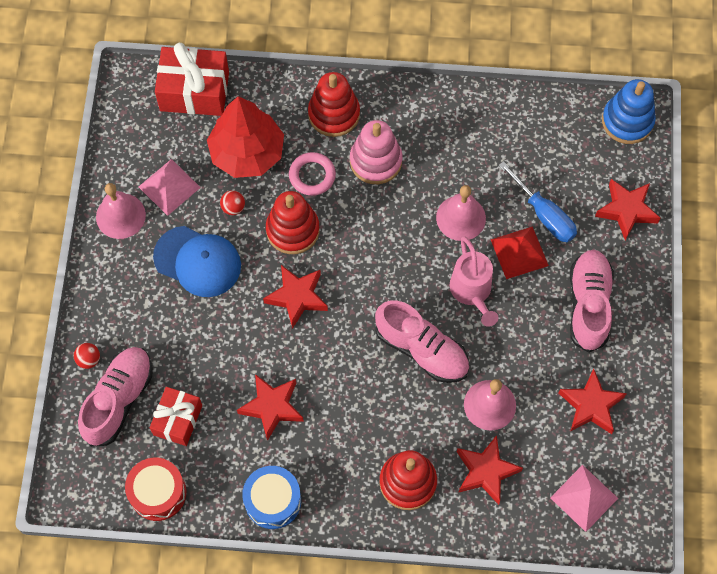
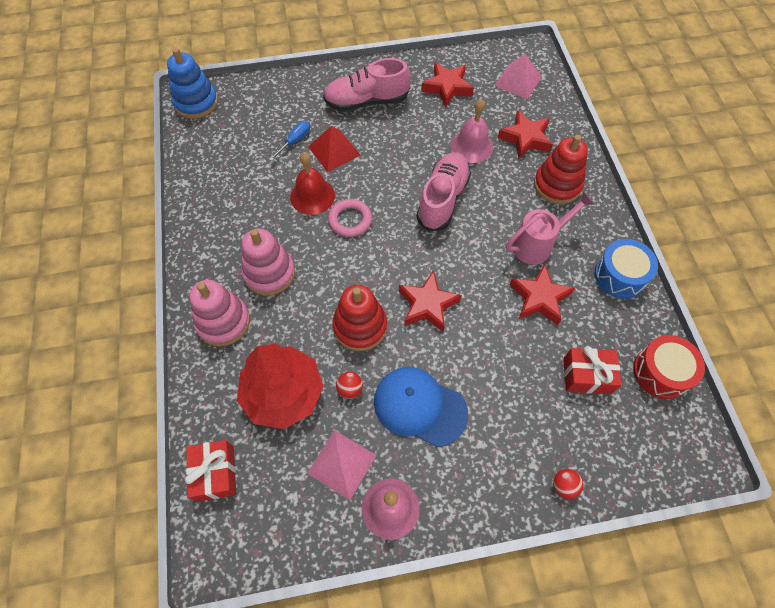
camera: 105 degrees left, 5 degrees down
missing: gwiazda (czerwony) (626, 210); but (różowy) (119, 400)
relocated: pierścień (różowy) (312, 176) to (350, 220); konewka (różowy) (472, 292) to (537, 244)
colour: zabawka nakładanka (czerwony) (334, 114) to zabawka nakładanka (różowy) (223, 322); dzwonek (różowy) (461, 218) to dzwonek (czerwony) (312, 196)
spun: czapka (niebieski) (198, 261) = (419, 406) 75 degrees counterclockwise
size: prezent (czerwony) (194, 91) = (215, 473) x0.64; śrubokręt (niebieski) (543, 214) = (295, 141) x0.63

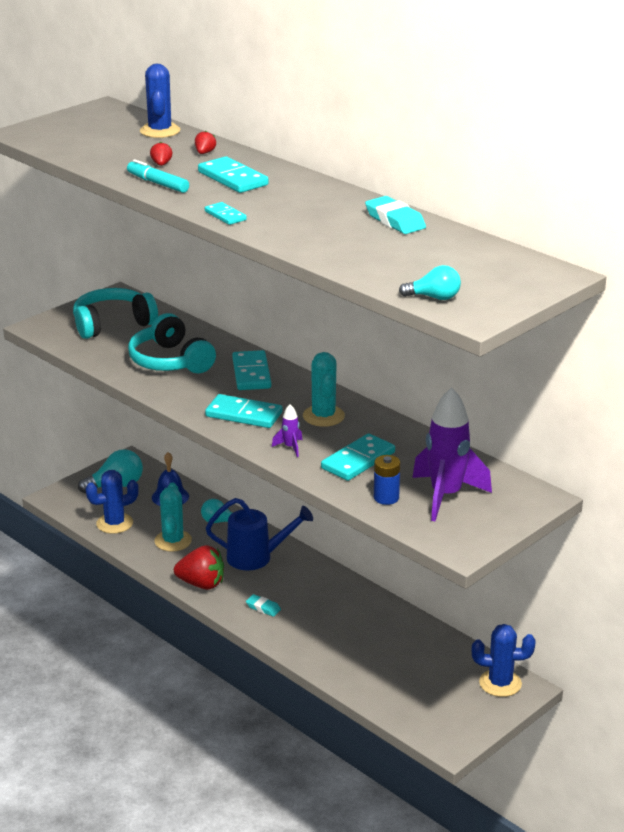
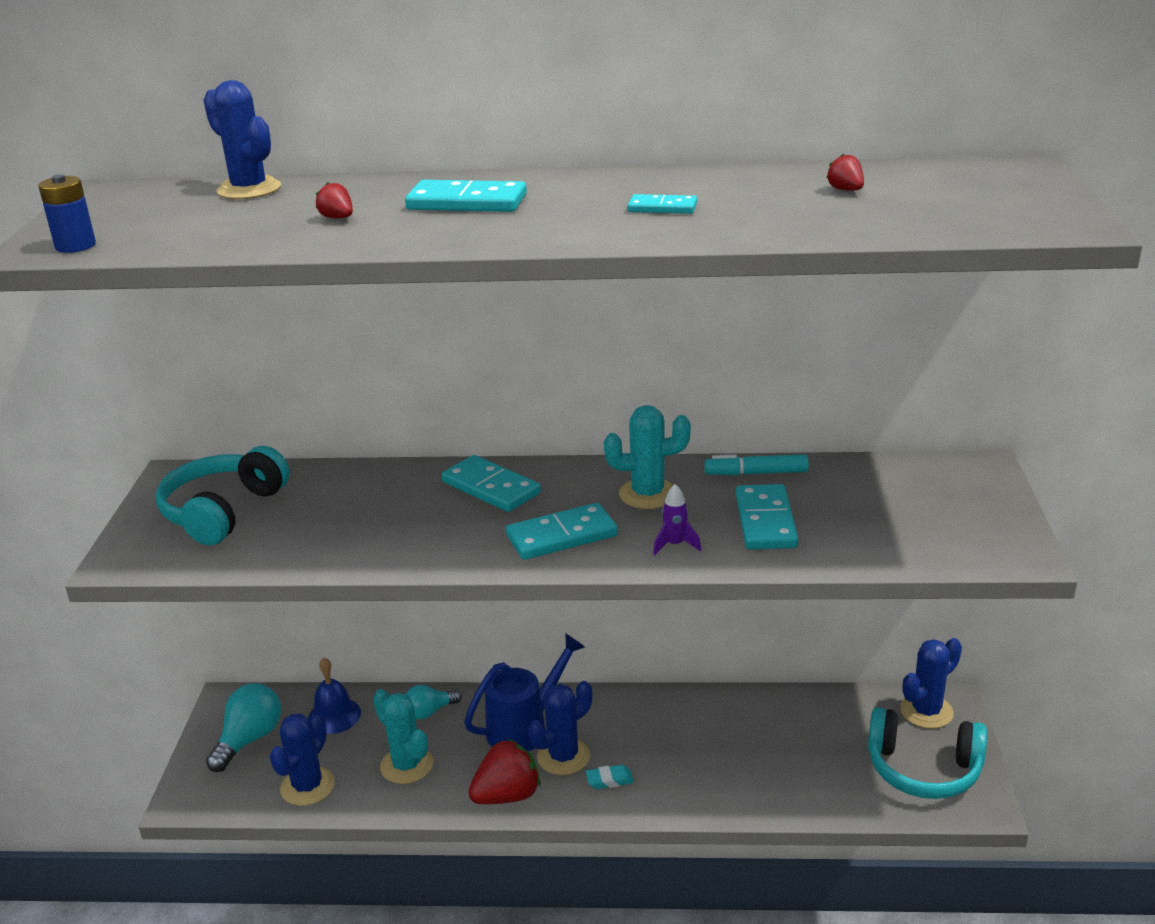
camera: 40 degrees left, 0 degrees up
missing: gumka do mazania (turkusowy) (395, 221); żarówka (turkusowy) (434, 297); rakieta (fioletowy) (446, 496)
appeared: kaktus (niebieski) (563, 757)
relocated: truskawka (czerwony) (204, 153) to (846, 190); flamaster (turkusowy) (158, 183) to (756, 473); kostka domina (turkusowy) (225, 216) to (662, 208); słuchawki (turkusowy) (170, 361) to (923, 769); bateria (niebieski) (386, 498) to (75, 246)
spun: kaktus (turkusowy) (323, 416) = (648, 494) 45 degrees counterclockwise

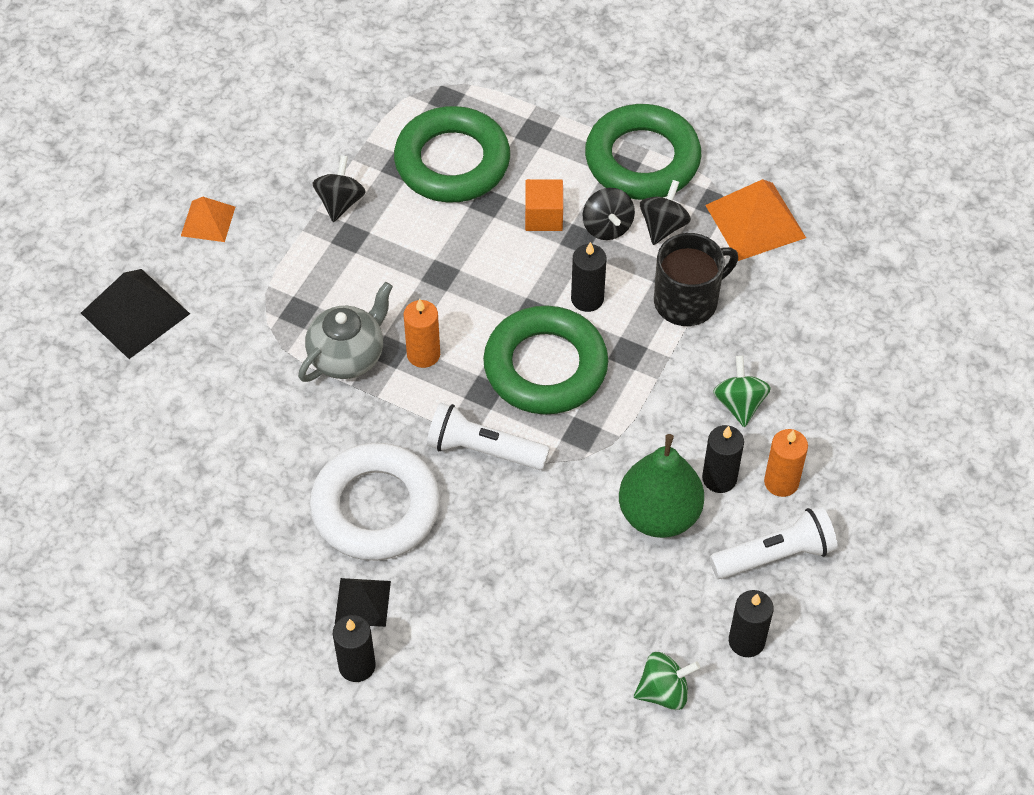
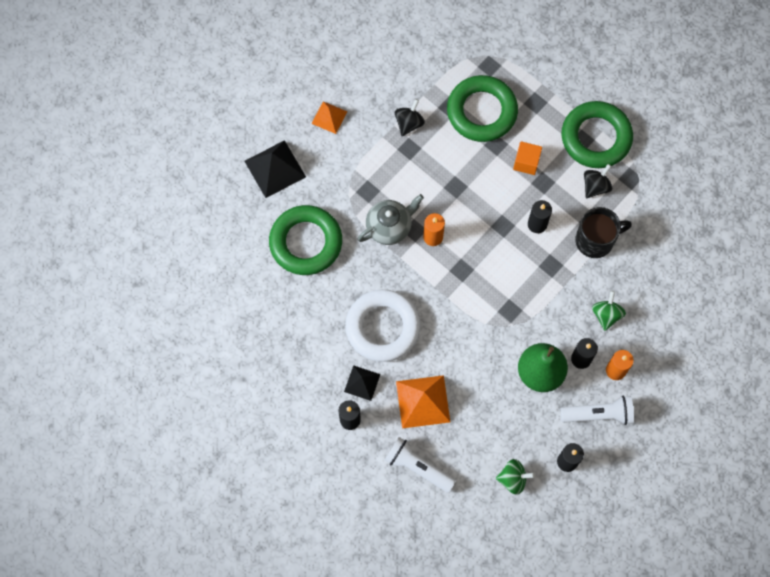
camera: 15 degrees right, 15 degrees up
missing: bączek (czarny) (607, 227)
relocated: piramida (pomarańczowy) (755, 221) to (423, 401); pierścień (zielony) (545, 367) to (306, 242); latarka (biały) (483, 450) to (418, 467)

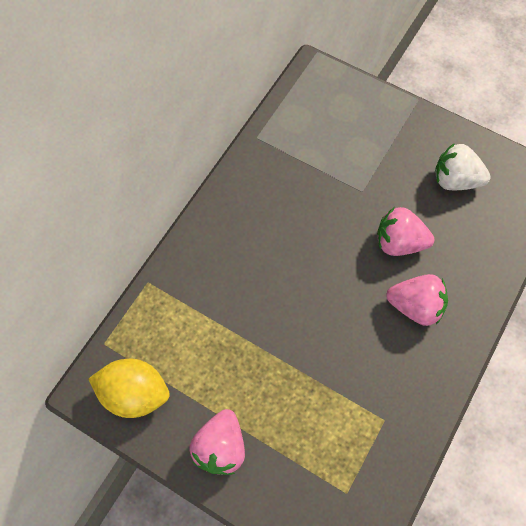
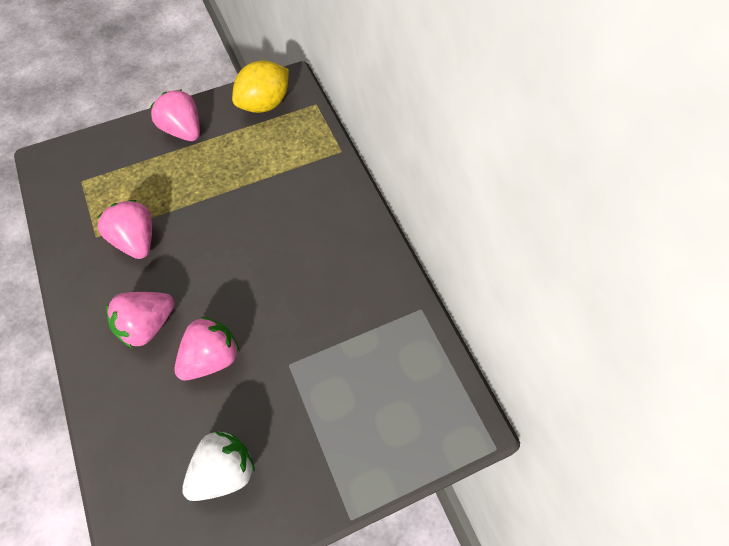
camera: 125 degrees right, 5 degrees down
appeared: truskawka (różowy) (136, 240)

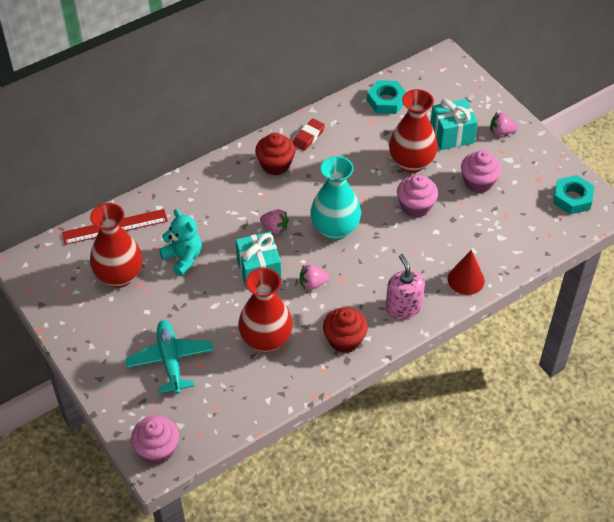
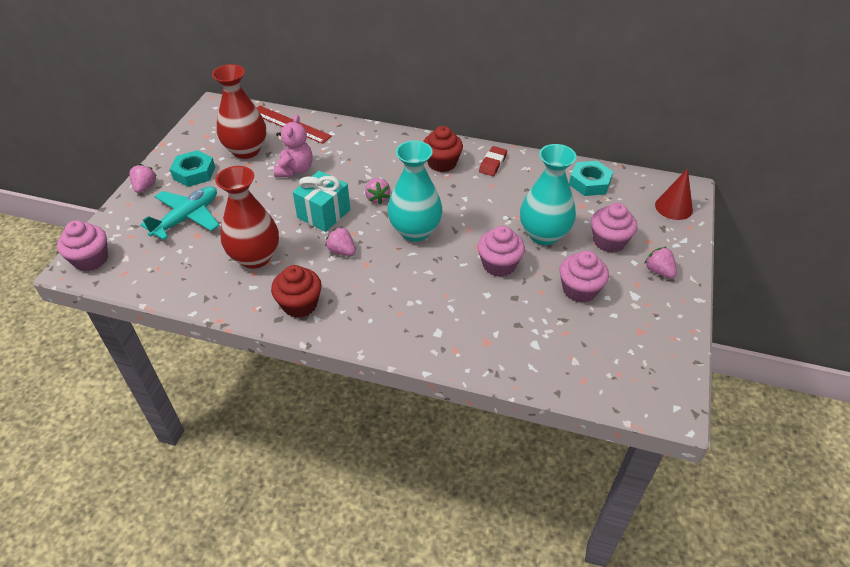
camera: 50 degrees right, 5 degrees down
missing: dozownik mydła (różowy) (403, 307)
appeared: truskawka (różowy) (145, 187)
relocated: nakrętka (turkusowy) (572, 198) to (194, 173); stożek (czerwony) (466, 279) to (673, 207)
exchanged: prezent (turkusowy) (451, 135) to muffinka (różowy) (609, 241)
colour: wazon (czerwony) (411, 163) to wazon (turkusowy) (543, 234); miś (turkusowy) (183, 258) to miś (różowy) (295, 170)
spun: gumka do mazania (czerwony) (308, 137) = (493, 164) 60 degrees counterclockwise

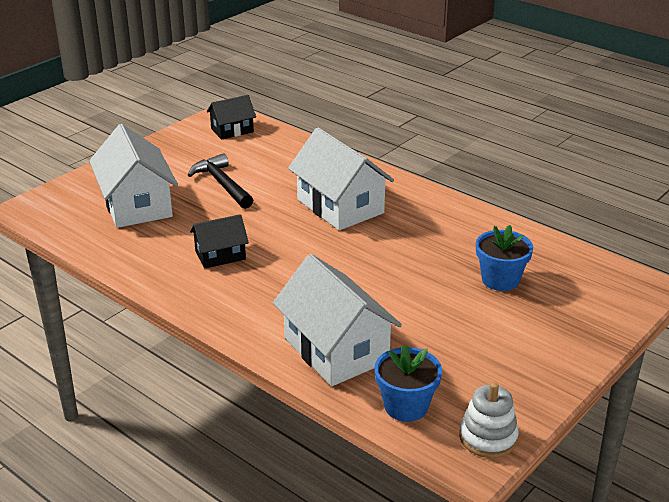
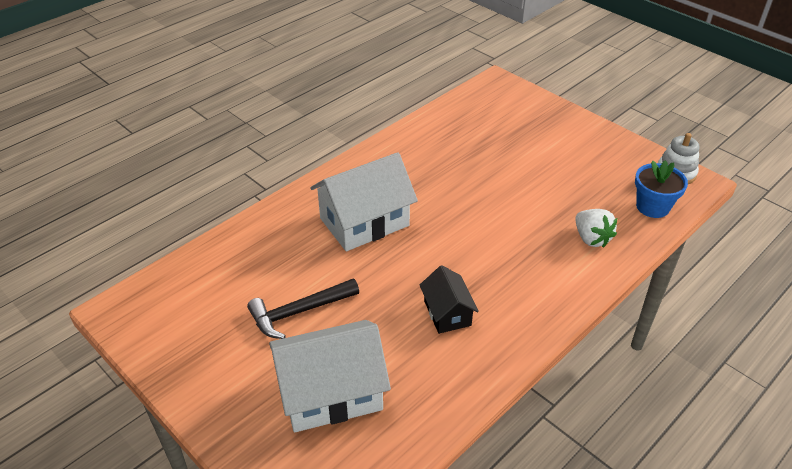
camera: 85 degrees left, 10 degrees up
missing: domek (czarny) (232, 130); doniczka (niebieski) (500, 280)
exchanged: domek (biały) (336, 350) to truskawka (biały) (591, 238)

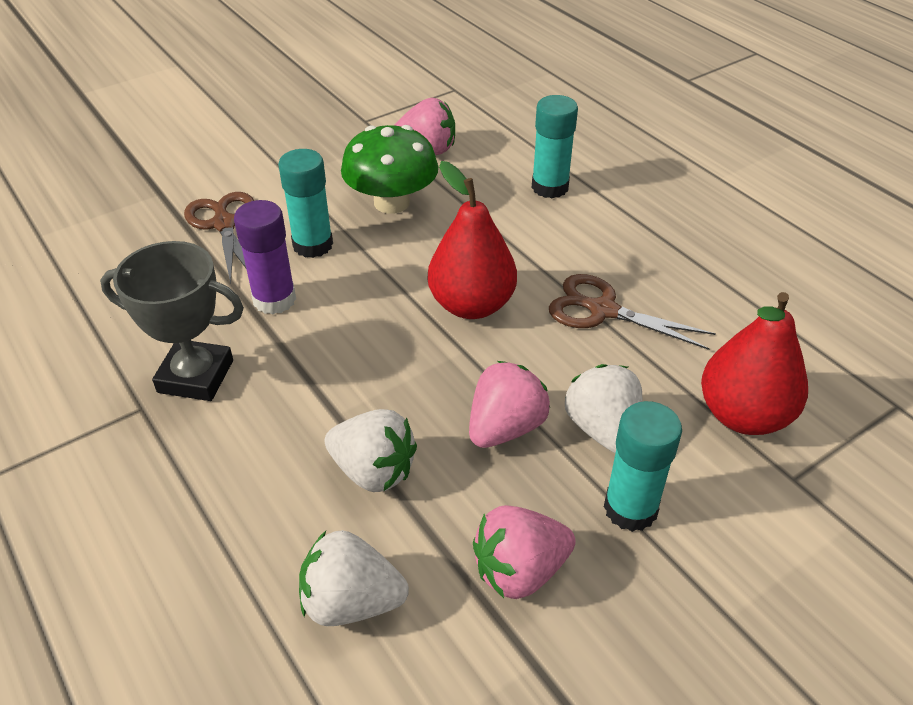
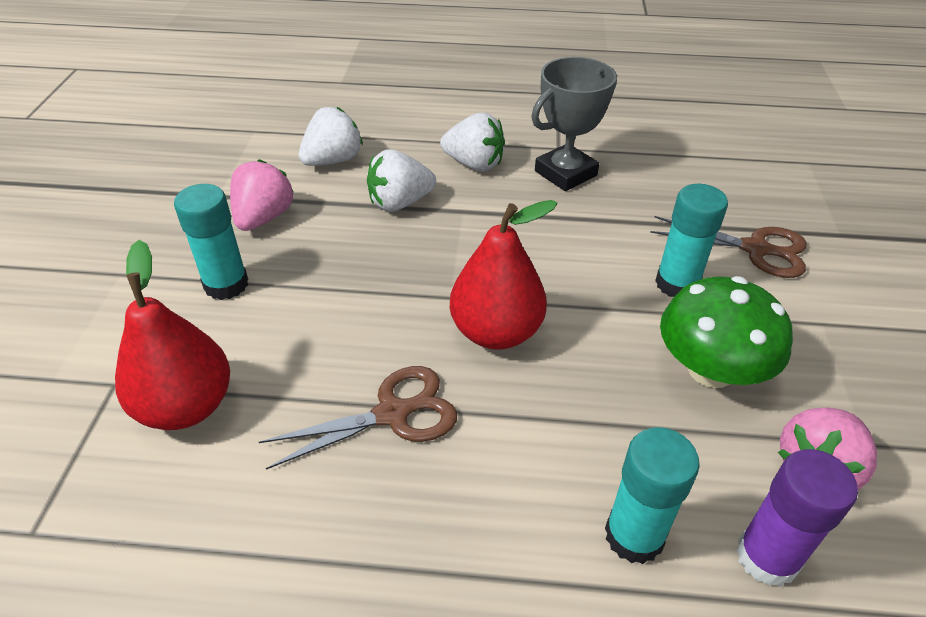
camera: 130 degrees right, 0 degrees up
missing: truskawka (różowy) (505, 428)
relocated: klej w sztyfcie (fioletowy) (274, 299) to (767, 557); truskawka (biały) (602, 429) to (474, 164)

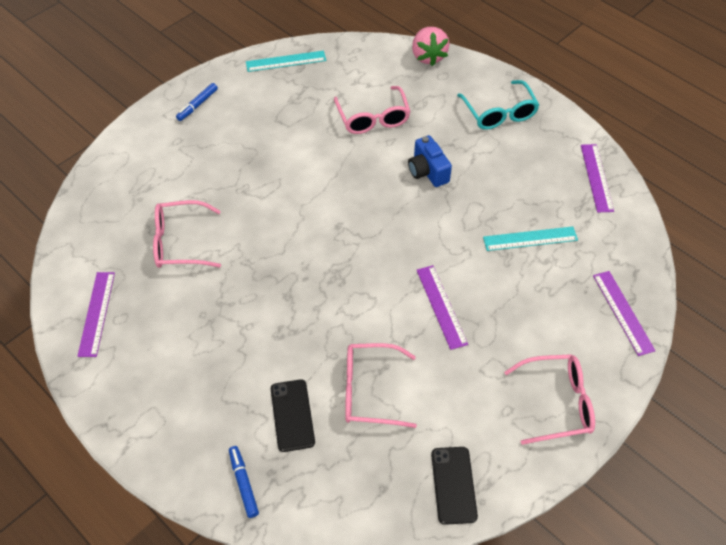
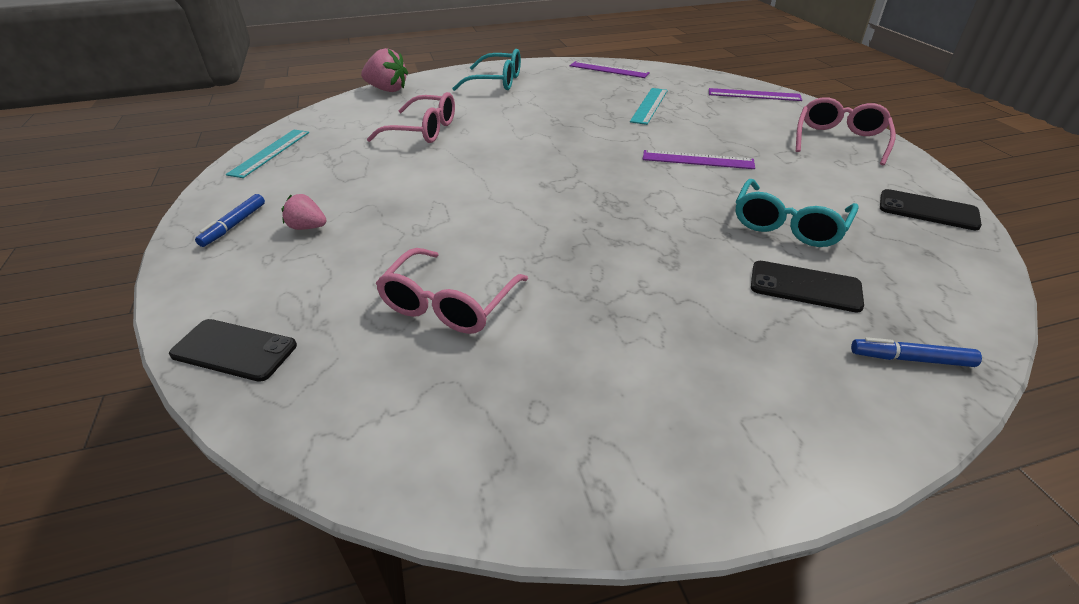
camera: 60 degrees left, 15 degrees down
missing: aparat fotograficzny (niebieski) (427, 171); linijka (fioletowy) (97, 313)
appeared: truskawka (różowy) (307, 227); telefon (czarny) (234, 350)
colour: okulary (różowy) (369, 391) to okulary (turkusowy) (788, 225)
spun: flamaster (niebieski) (197, 105) = (234, 225) 45 degrees clockwise

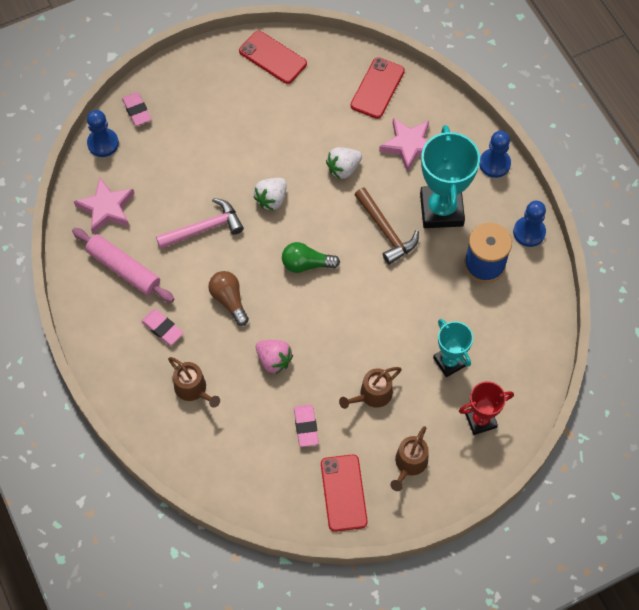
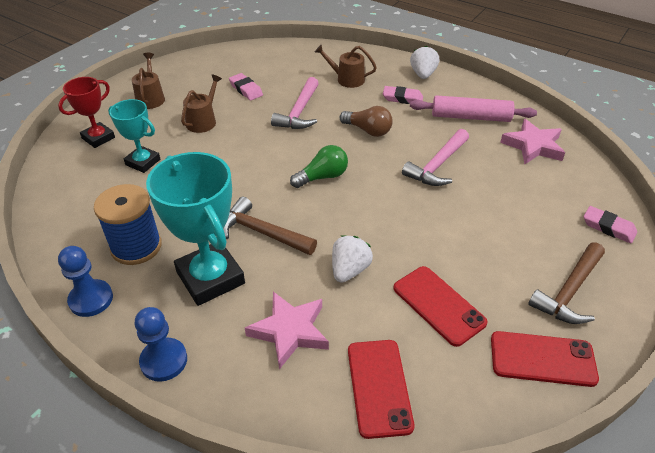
camera: 150 degrees right, 20 degrees down
missing: pionek (niebieski) (103, 143)
appeared: młotek (brązowy) (569, 291)
relocated: truskawka (biały) (271, 199) to (423, 74); telefon (czerwony) (343, 493) to (439, 305)
exchanged: truskawka (różowy) (274, 360) to młotek (różowy) (299, 112)

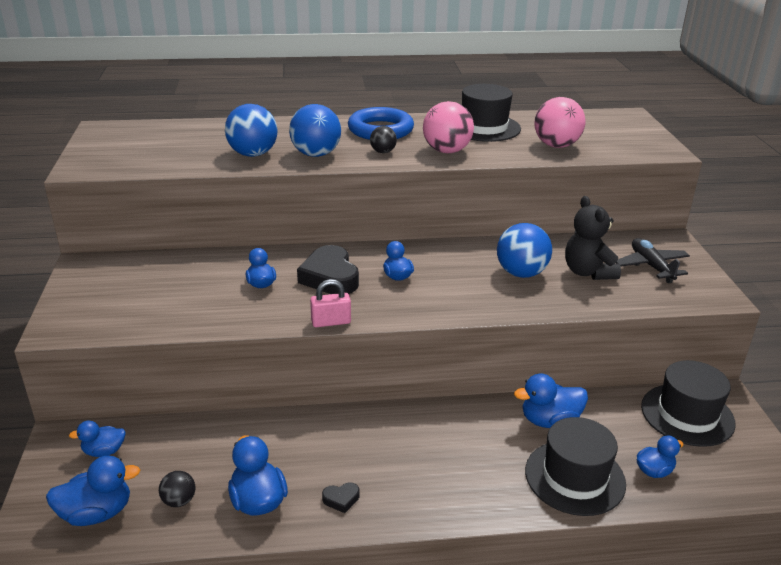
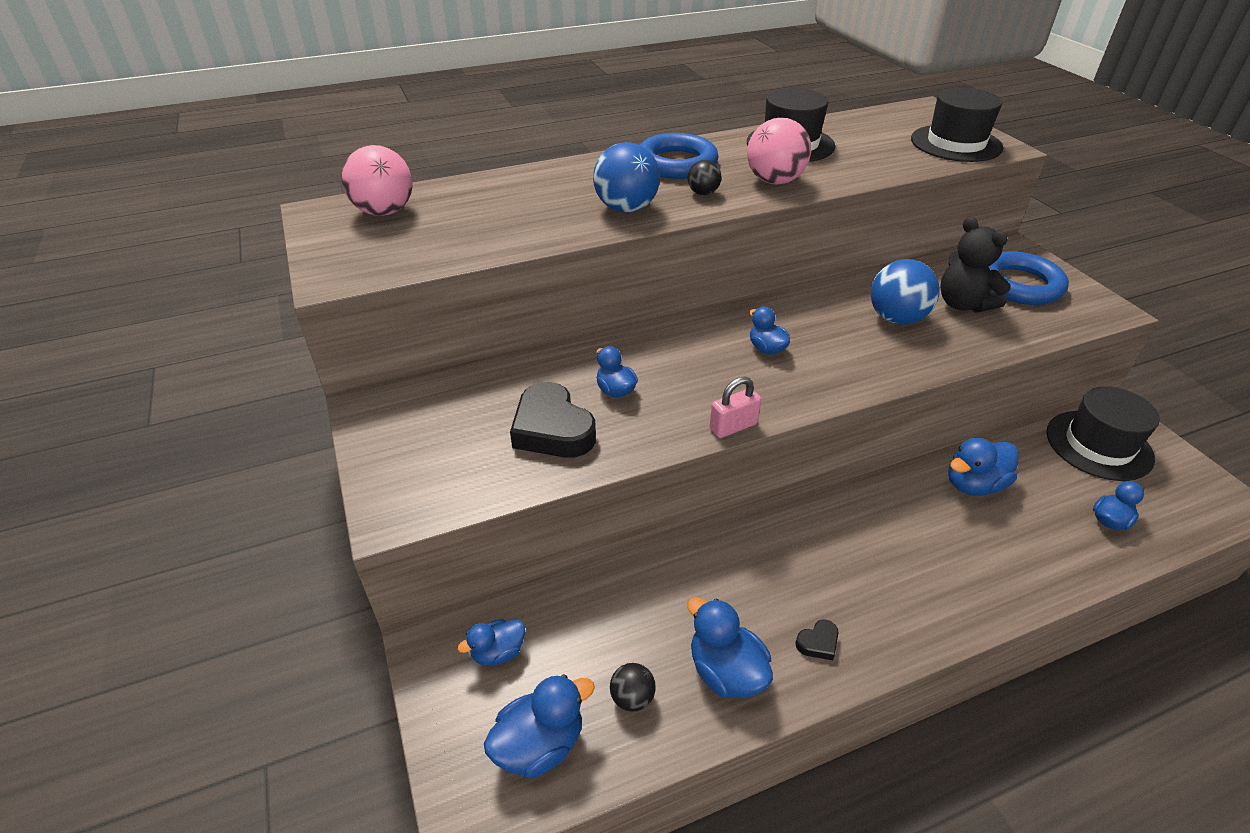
camera: 15 degrees left, 10 degrees up
missing: piłka (niebieski) (253, 154)
relocated: piłka (różowy) (556, 145) to (384, 211); serce (czarny) (330, 277) to (552, 429); kapelusz (czarny) (574, 477) to (956, 143)
exchanged: samolot (czarny) (651, 266) to pierścień (niebieski) (1019, 285)

